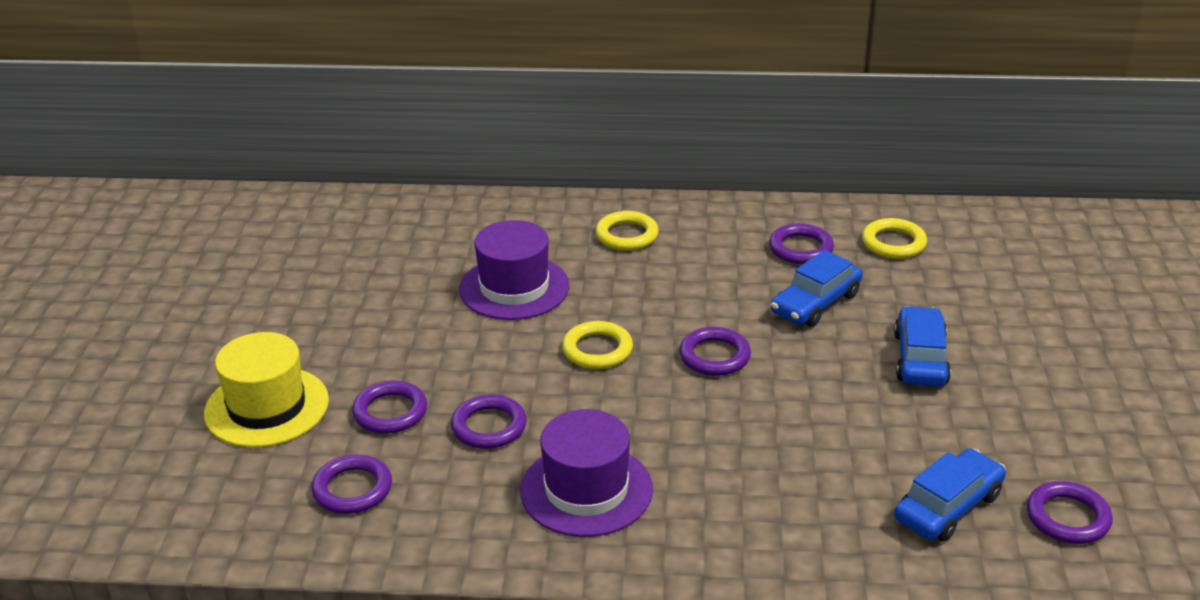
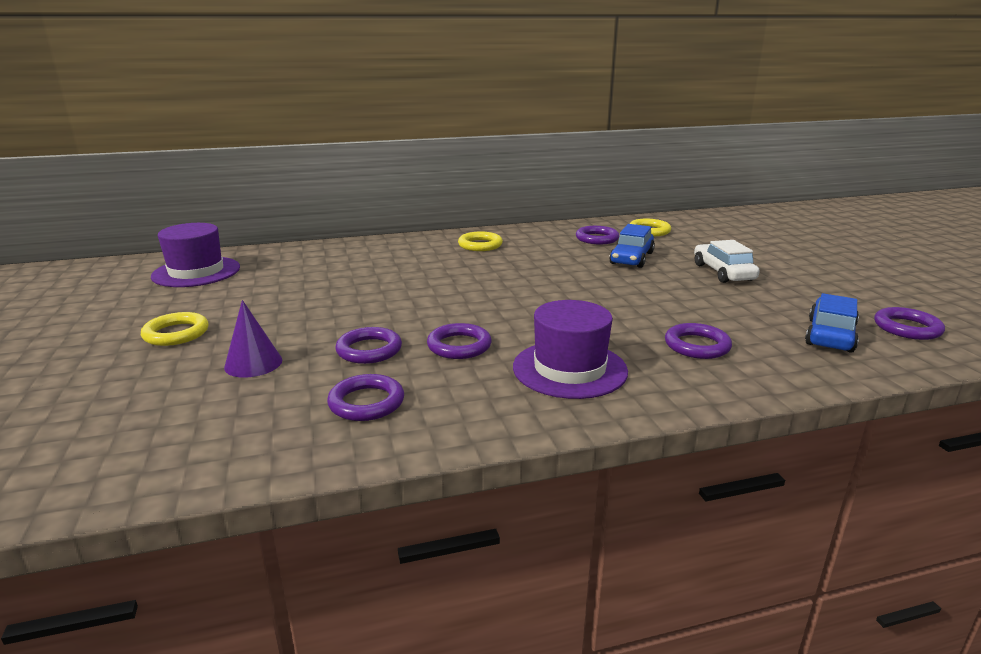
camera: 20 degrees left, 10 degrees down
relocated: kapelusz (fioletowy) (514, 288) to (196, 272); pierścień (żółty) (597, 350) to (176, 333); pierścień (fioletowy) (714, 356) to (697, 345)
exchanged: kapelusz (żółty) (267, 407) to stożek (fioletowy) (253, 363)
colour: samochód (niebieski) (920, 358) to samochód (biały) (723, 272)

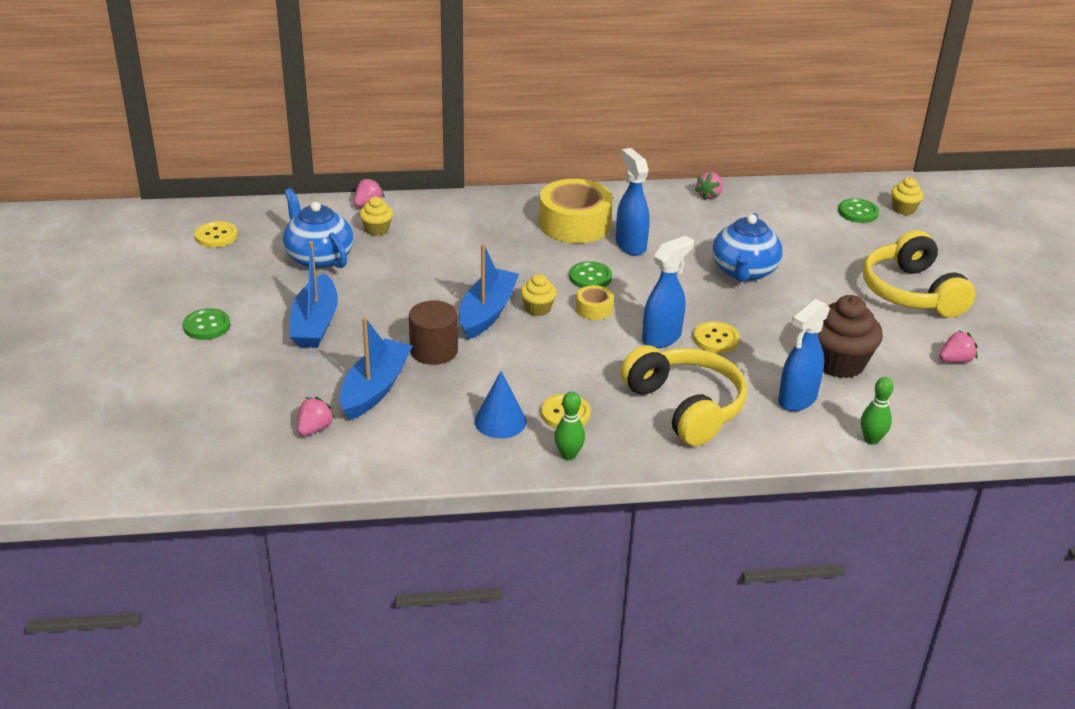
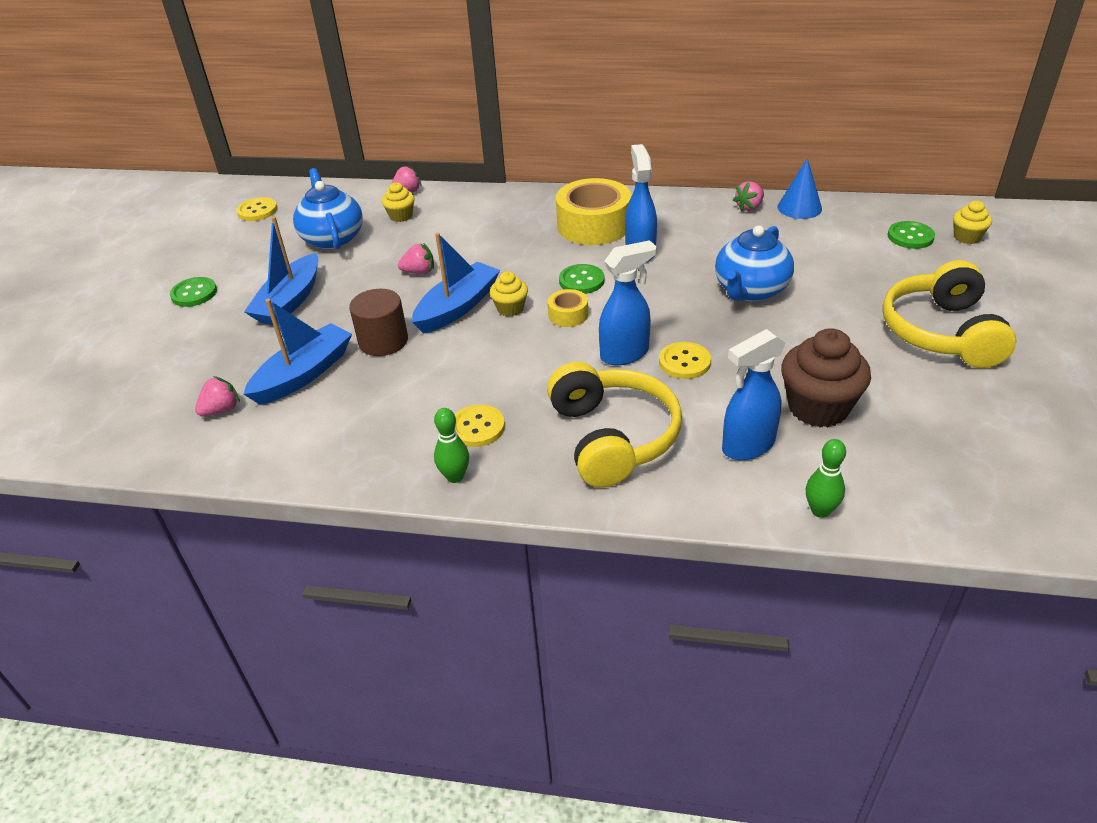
camera: 20 degrees right, 5 degrees up
relocated: truskawka (różowy) (955, 360) to (419, 272); stożek (niebieski) (500, 421) to (799, 207)

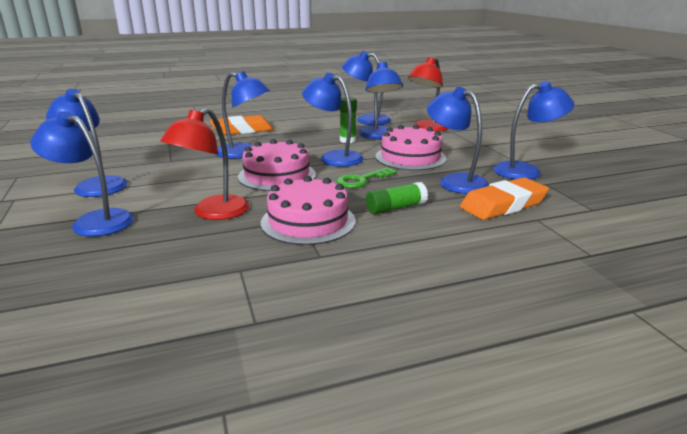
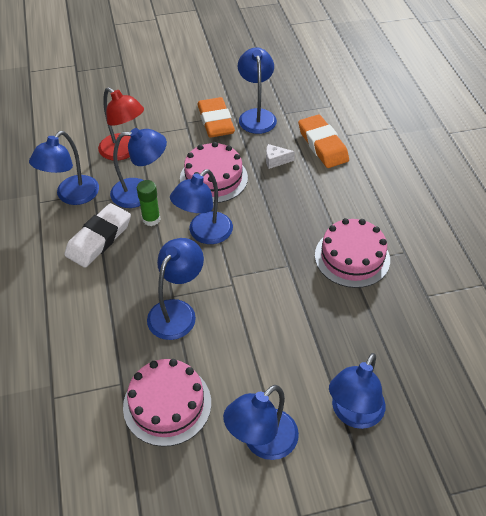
camera: 85 degrees left, 25 degrees up
missing: lampka (czerwony) (212, 213); klucz (zielony) (362, 180); klej w sztyfcie (zielony) (396, 208)
appeared: gumka do mazania (biały) (99, 239)
relocated: gumka do mazania (pomarańczowy) (242, 130) to (216, 121); tort (różowy) (277, 175) to (167, 404)
exchanged: lampka (niebieski) (454, 181) to ser (biały) (275, 160)

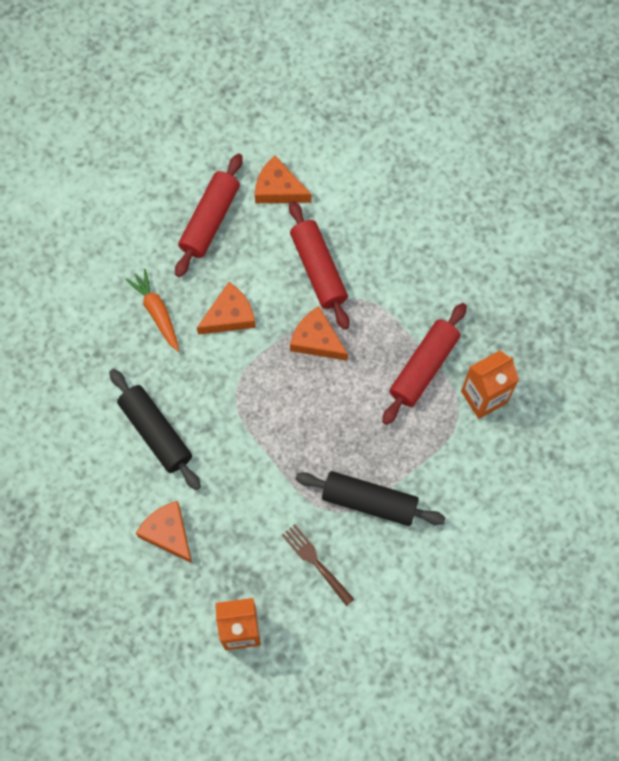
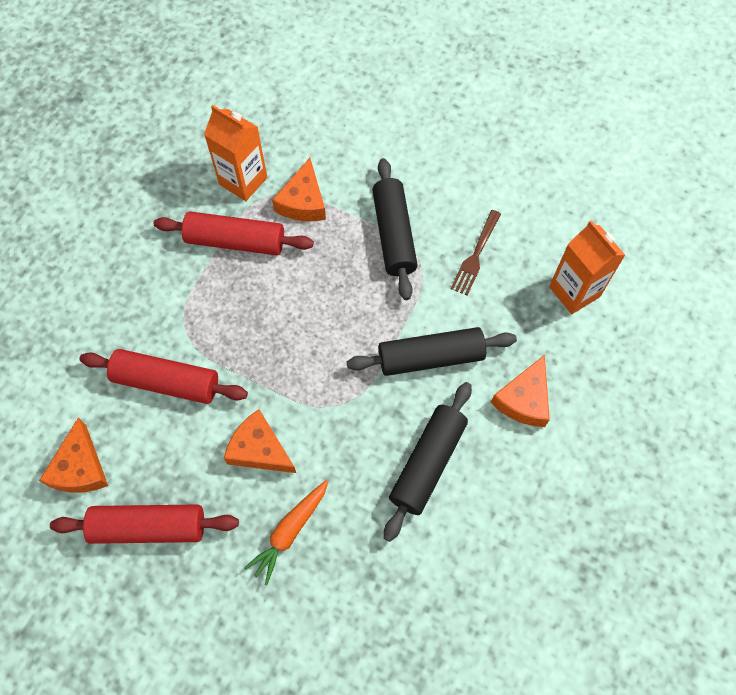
camera: 115 degrees left, 5 degrees down
appeared: wałek do ciasta (czarny) (430, 357)
relocated: ser (pomarańczowy) (316, 340) to (303, 202)
spun: wałek do ciasta (czerwony) (318, 269) = (166, 382) 60 degrees clockwise

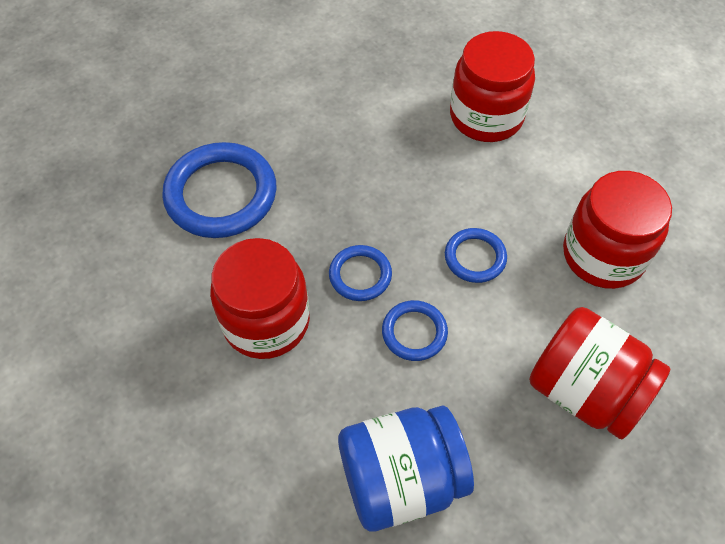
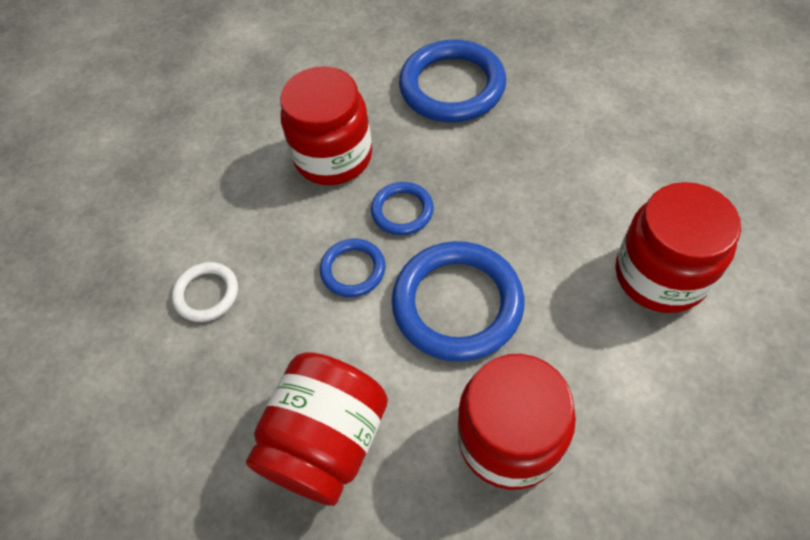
camera: 80 degrees right, 0 degrees up
exchanged: słoik (niebieski) (401, 479) to pierścień (biały) (207, 294)
size: pierścień (niebieski) (475, 257) = (457, 304) x1.91

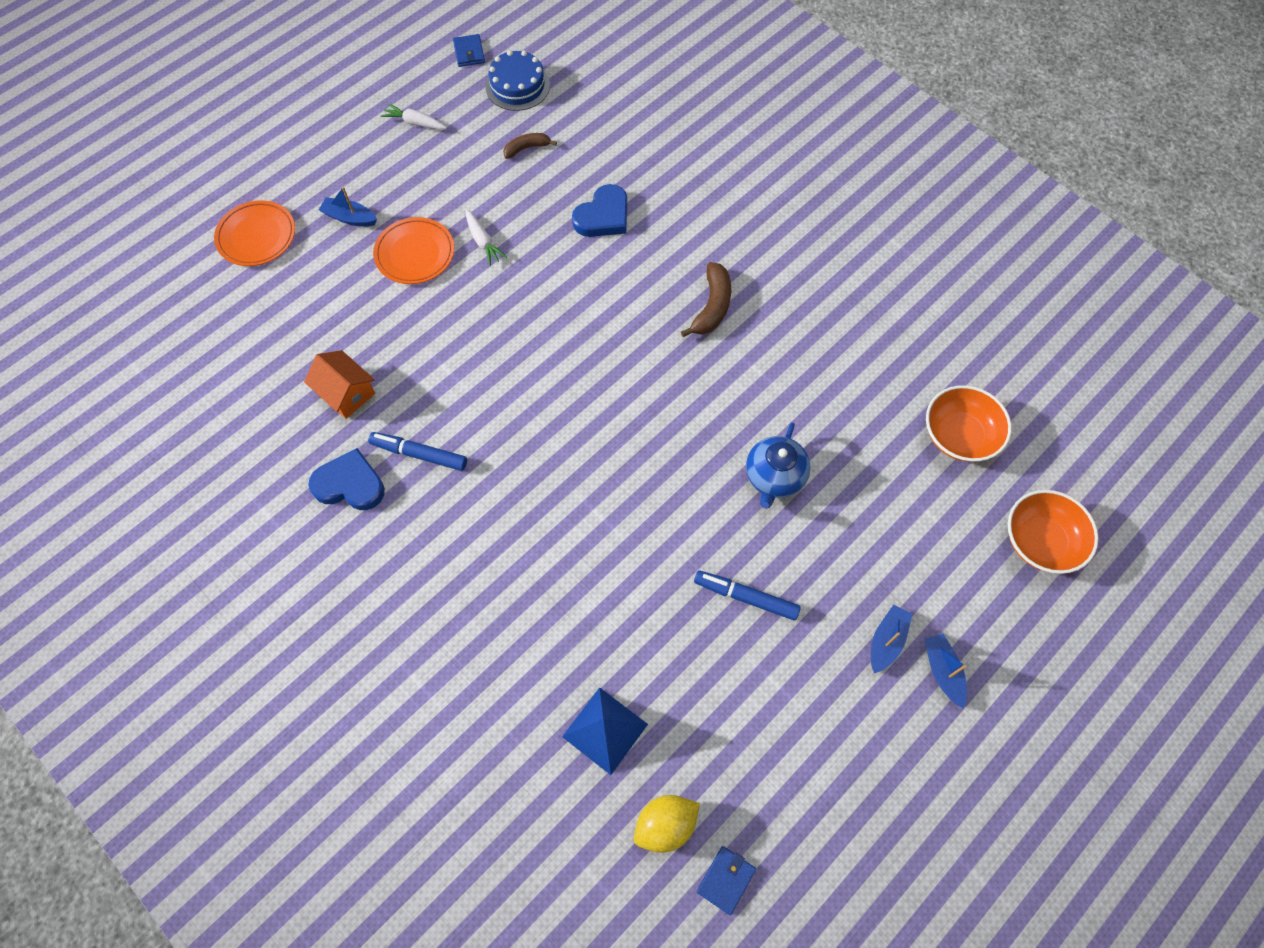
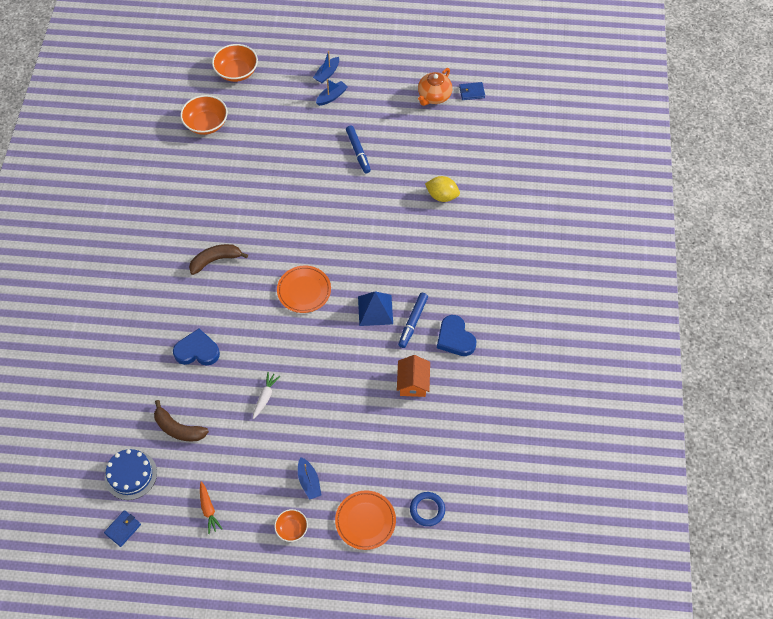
camera: 130 degrees left, 5 degrees down
missing: imbryk (niebieski) (774, 477)
appeared: imbryk (pomarańczowy) (434, 96); pierścień (niebieski) (427, 510); miska (pomarańczowy) (292, 528)
relocated: talerz (pomarańczowy) (415, 254) to (304, 291); piramida (niebieski) (604, 730) to (375, 310); cytryna (żółty) (665, 825) to (442, 196)
colour: marchewka (biały) (415, 123) to marchewka (pomarańczowy) (208, 509)
spun: flamaster (niebieski) (419, 454) = (413, 322) 45 degrees clockwise; łódka (niebieski) (886, 641) = (331, 97) 150 degrees clockwise
size: banan (brązowy) (527, 148) = (178, 428) x1.56

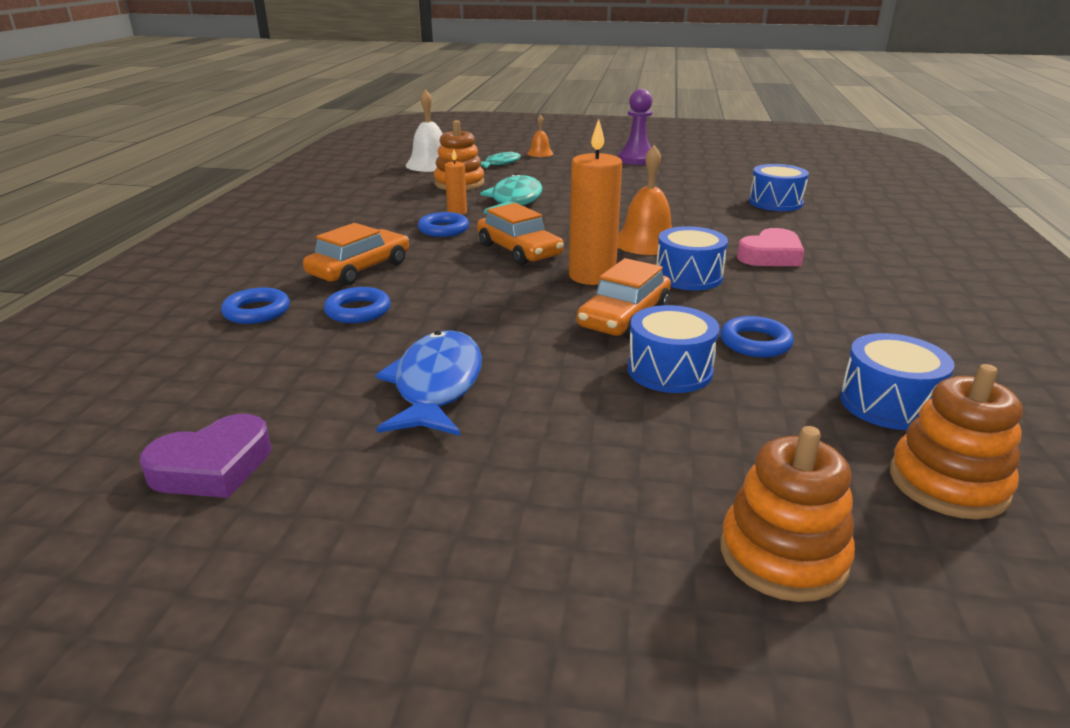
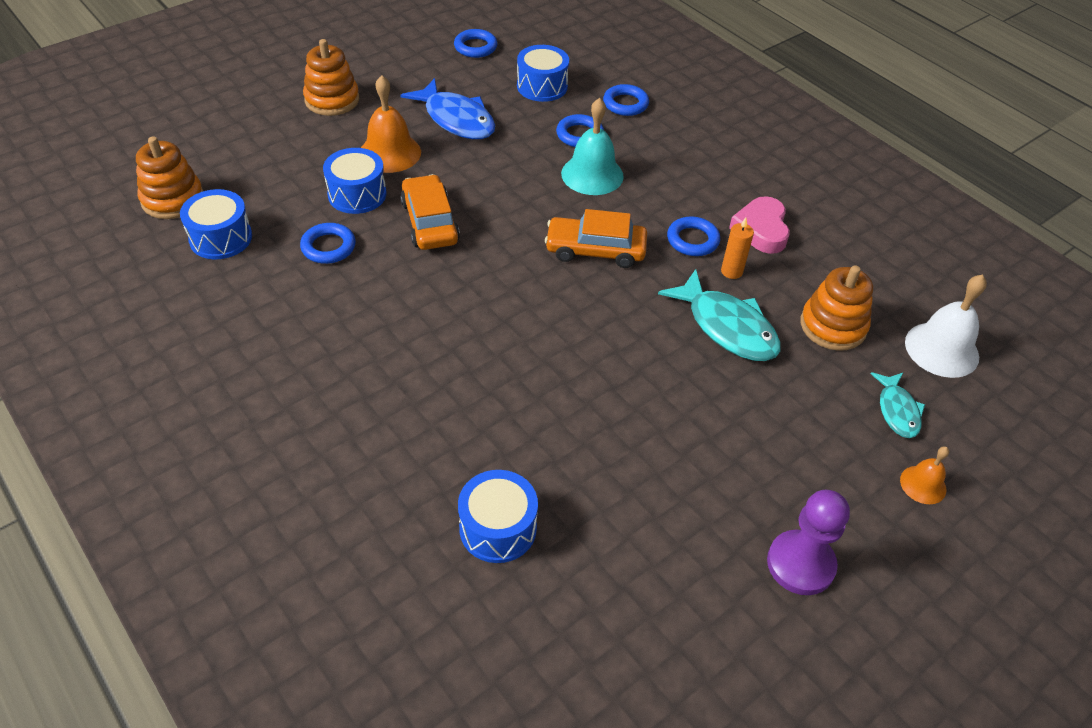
camera: 130 degrees right, 20 degrees up
missing: świeca (pomarańczowy) (592, 276); samochód (pomarańczowy) (359, 269)
appeared: dzwonek (turkusowy) (592, 174)
relocated: dzwonek (pomarańczowy) (646, 242) to (390, 153); bęben (niebieski) (688, 276) to (542, 86); serce (różowy) (771, 256) to (761, 230); zabawka nakładanka (pomarańczowy) (783, 555) to (332, 100)
exchanged: serce (fioletowy) (213, 467) to pierścień (niebieski) (475, 47)

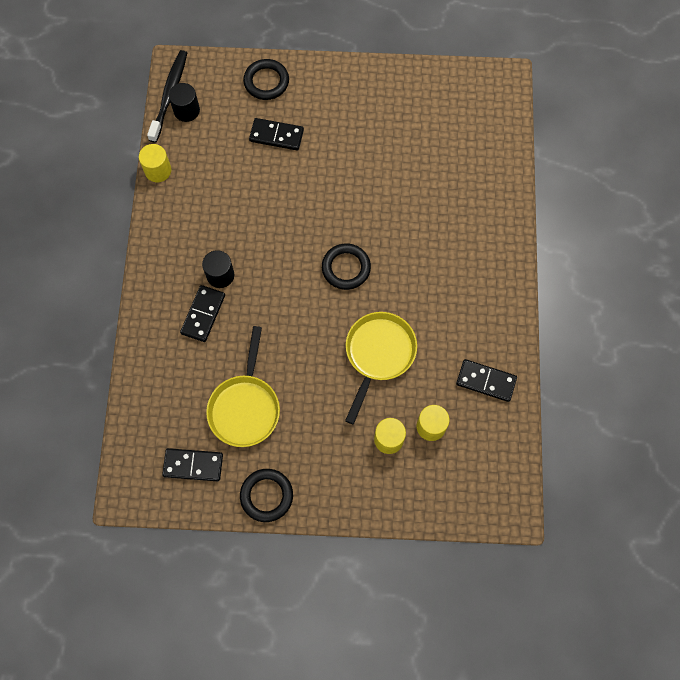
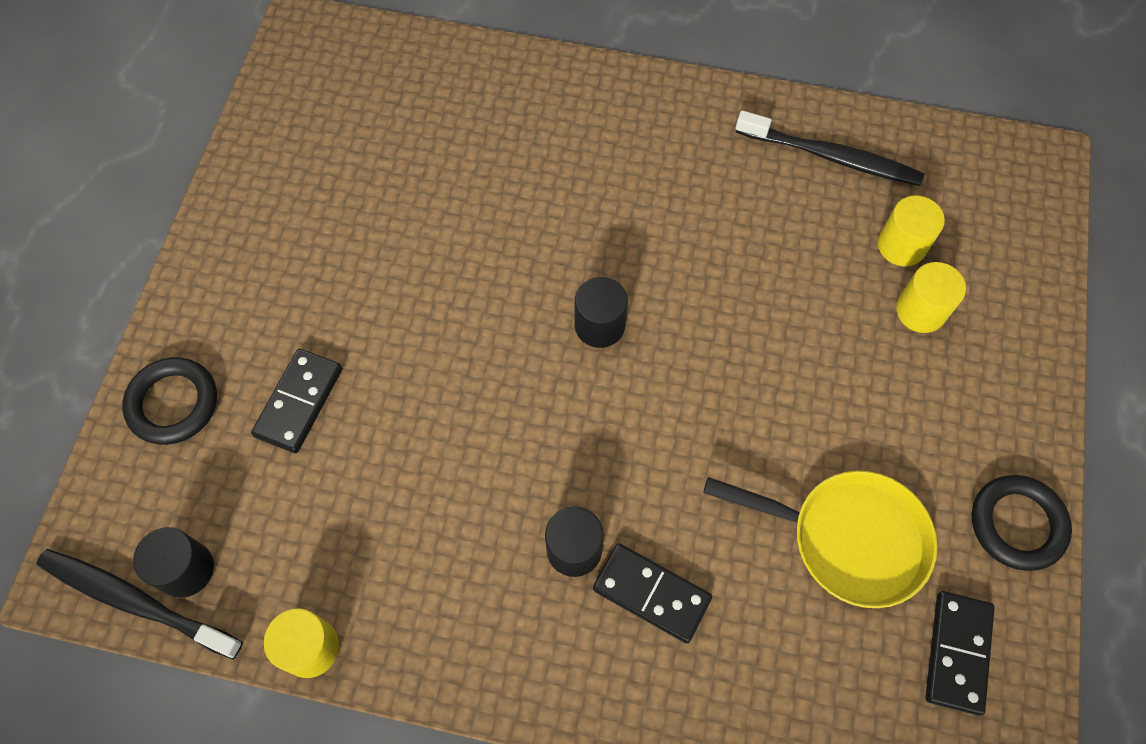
camera: 80 degrees left, 5 degrees down
missing: patelnia (żółty) (378, 354)
exchanged: pierścień (czarny) (346, 268) to walec (czarny) (599, 325); kostka domina (czarny) (486, 381) to szczoteczka do zębów (czarny) (830, 156)

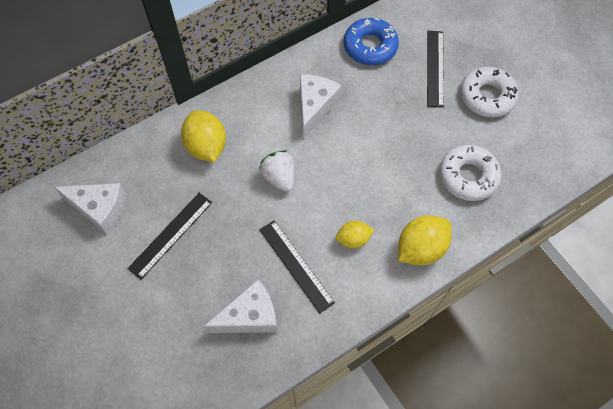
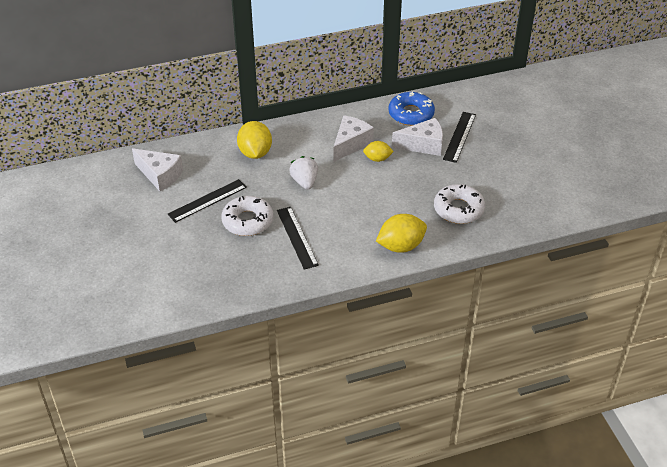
camera: 15 degrees right, 20 degrees down
relocated: donut (biały) (487, 96) to (247, 221); cytryna (żółty) (353, 239) to (377, 159); ser (biały) (250, 316) to (423, 145)

